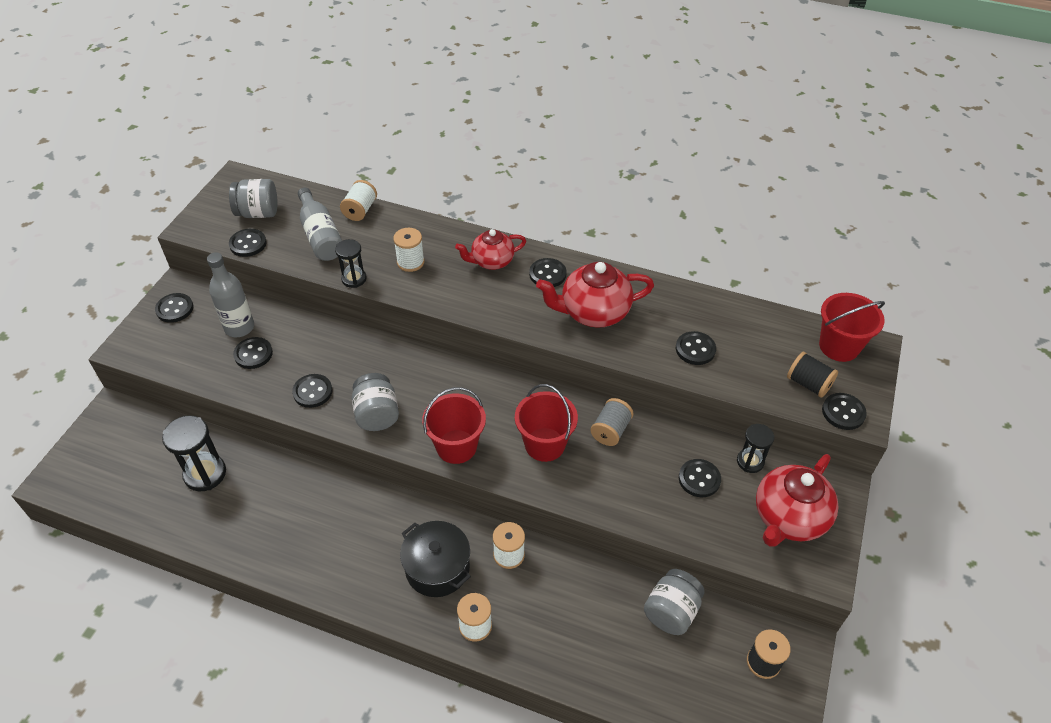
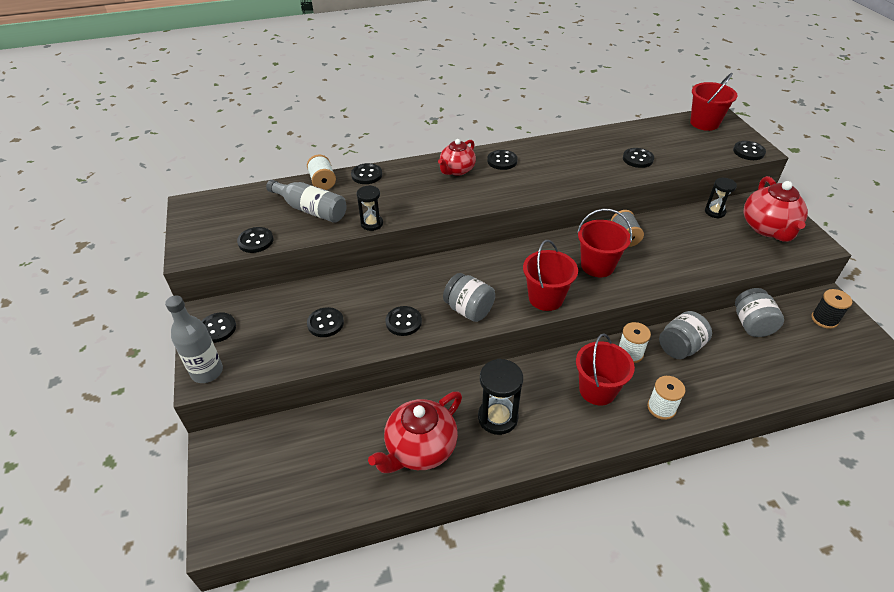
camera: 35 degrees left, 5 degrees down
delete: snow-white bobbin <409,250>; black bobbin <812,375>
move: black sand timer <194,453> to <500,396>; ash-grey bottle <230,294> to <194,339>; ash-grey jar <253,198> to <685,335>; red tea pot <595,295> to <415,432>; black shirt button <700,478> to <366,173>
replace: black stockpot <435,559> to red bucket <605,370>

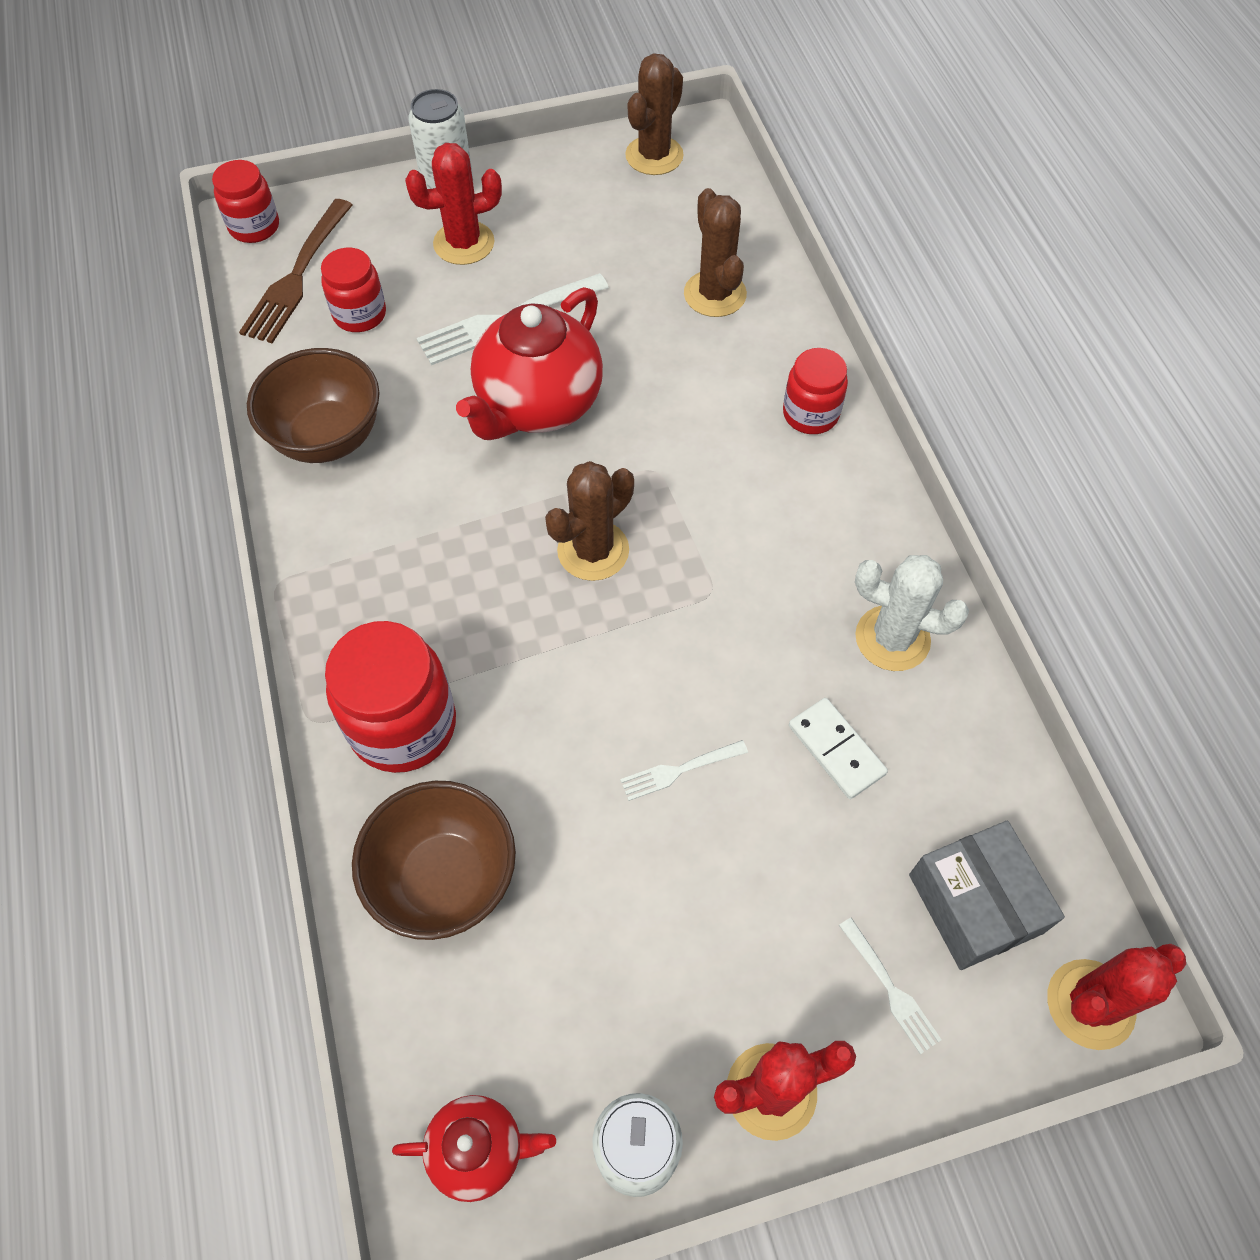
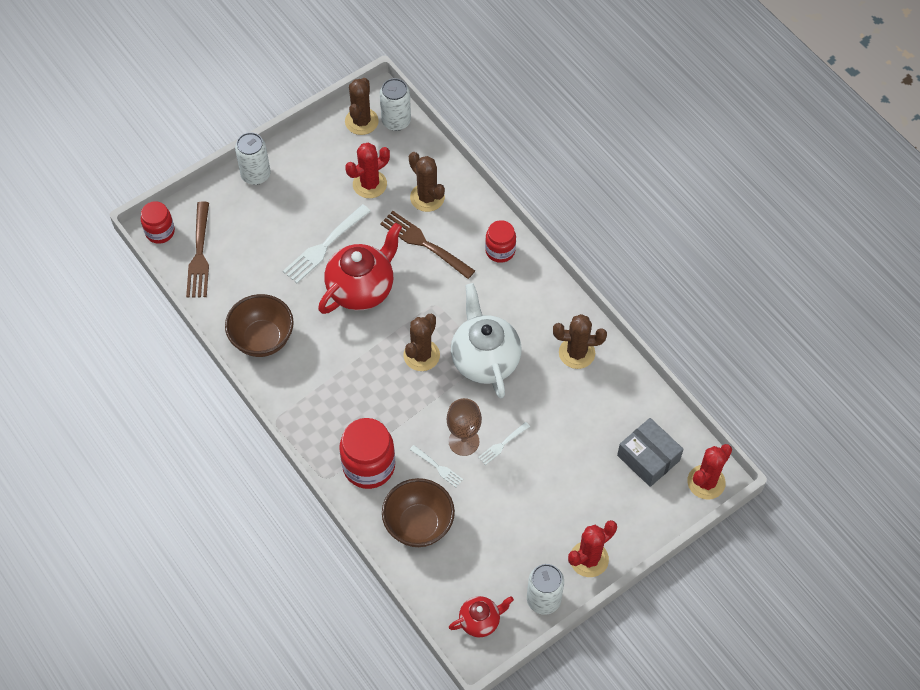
camera: 20 degrees left, 0 degrees up
delete: red jar <353,290>; snow-white domino piece <838,748>
insert: snow-white soda can <395,104>; russet dinner fork <427,245>; russet wine glass <464,427>; snow-white tea pot <486,340>
move: red saguaro cactus <453,204> to <367,170>; snow-white dinner fork <890,986> to <436,466>
recolor: snow-white saguaro cactus <912,613> to russet saguaro cactus <580,341>
rotate: red tea pot <529,363> = <360,268> 150 degrees counterclockwise

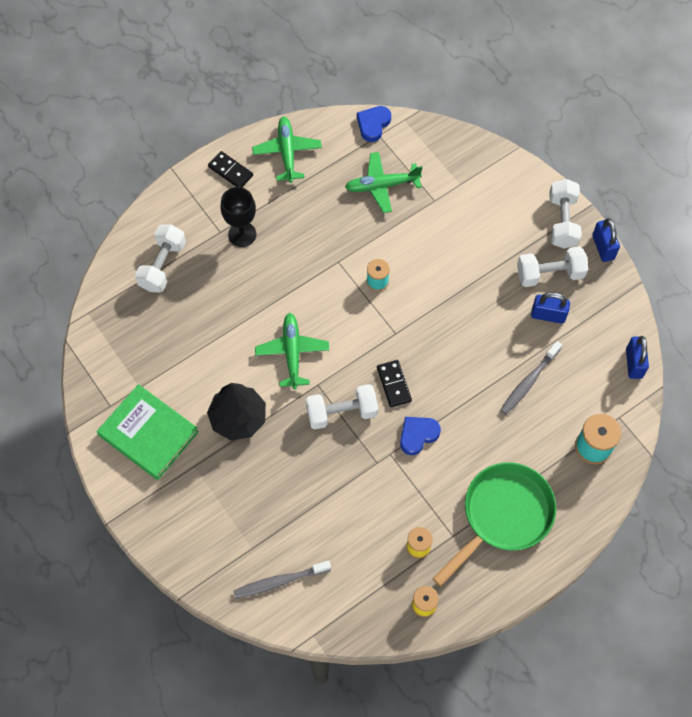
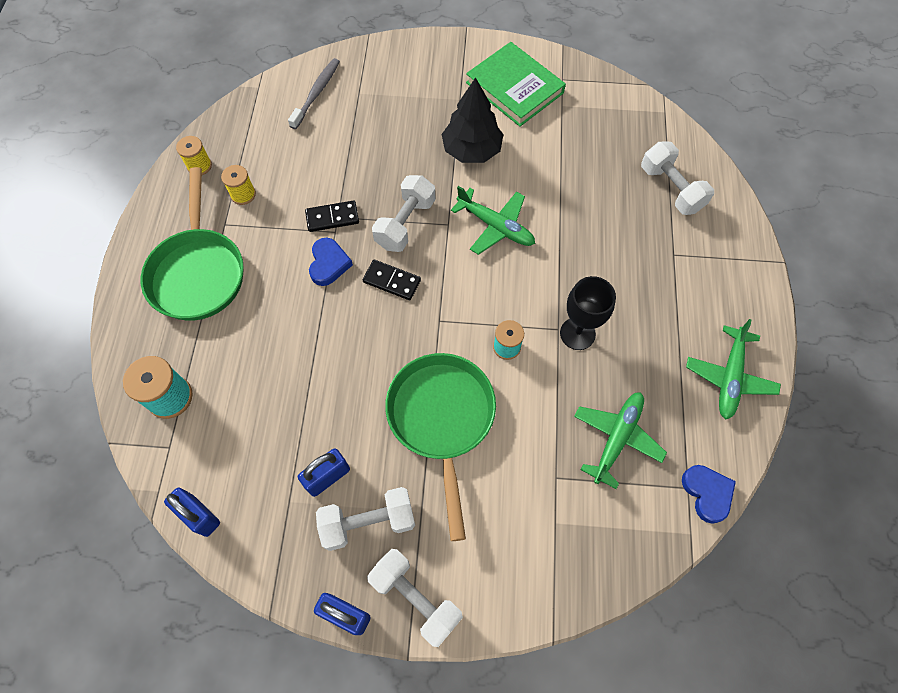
camera: 130 degrees right, 0 degrees up
delete: ash-grey toothbrush <531,378>
insert: emerald pan <440,447>
move: black domino piece <230,169> to <332,216>; black wine glass <238,217> to <588,313>
rotate: emerald book <148,432> = <516,84> 60 degrees clockwise; emerald toy plane <287,149> = <733,369> 75 degrees clockwise; snow-white hand weight <552,266> = <365,519> 45 degrees clockwise

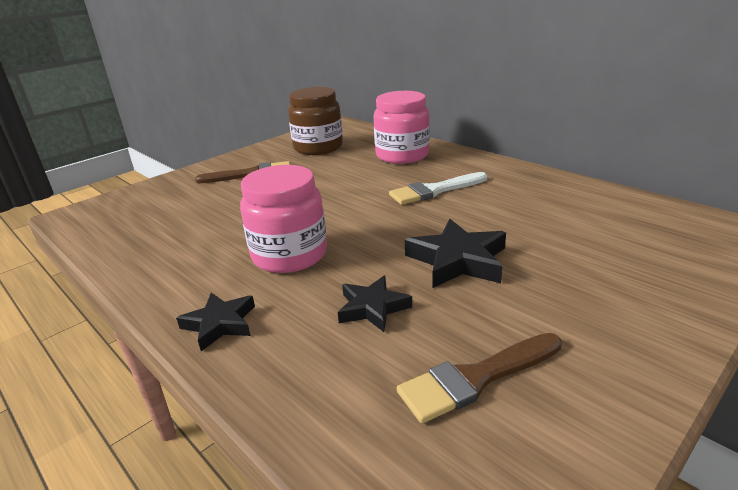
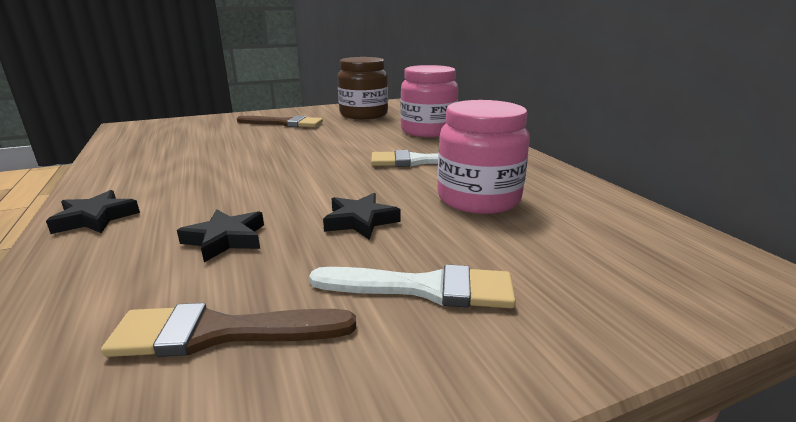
camera: 20 degrees right, 5 degrees down
insert: snow-white paint brush <412,286>
move: rose-pink jar <283,219> to <483,157>
resize: black star shape <455,253> = <362,216> x0.65

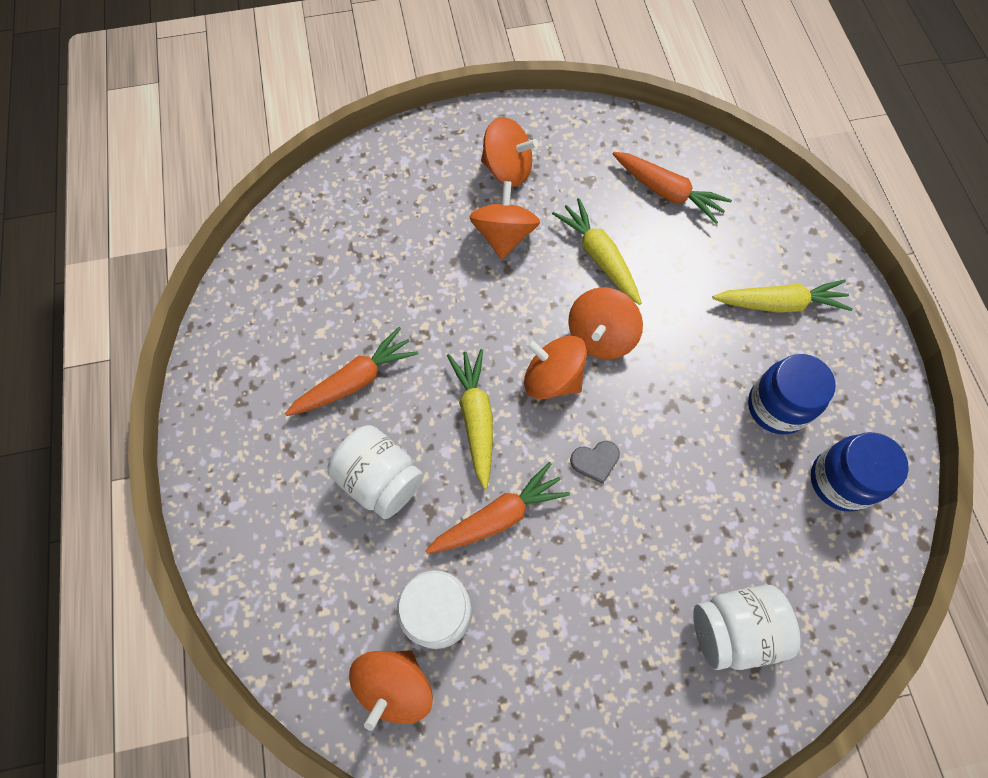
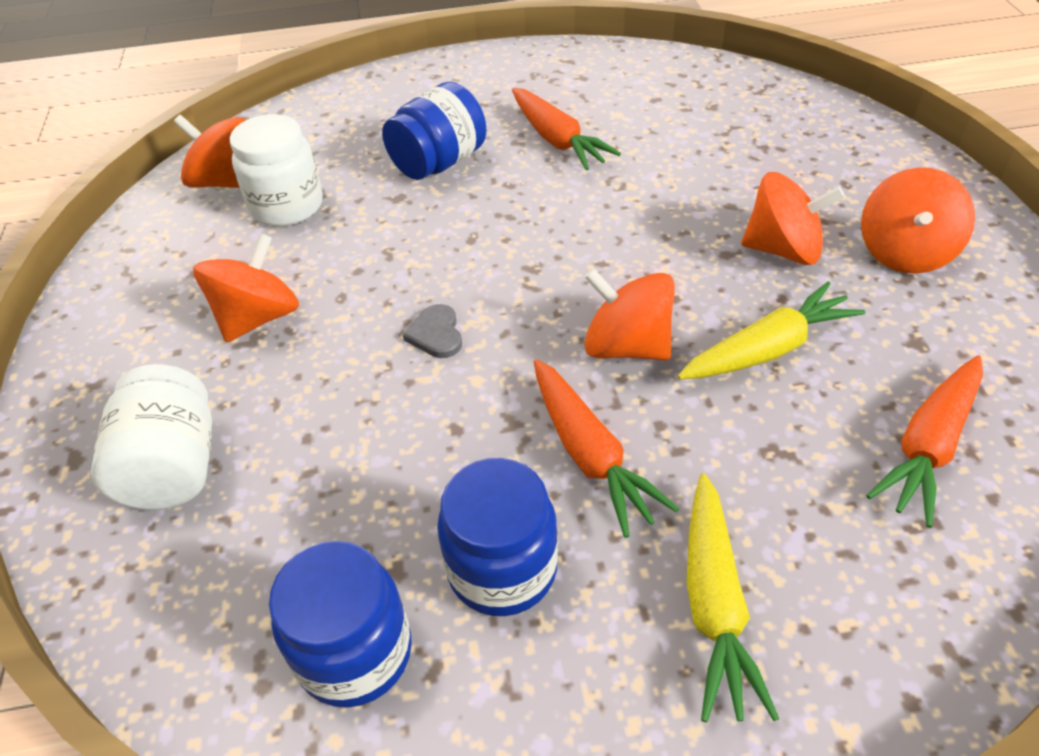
camera: 95 degrees right, 20 degrees down
delete: yellow root vegetable <470,419>
move: bright orange root vegetable <498,508> to <606,448>; bright orange toy top <555,367> to <246,288>
recolor: snow-white jar <375,472> to royal blue jar <434,131>

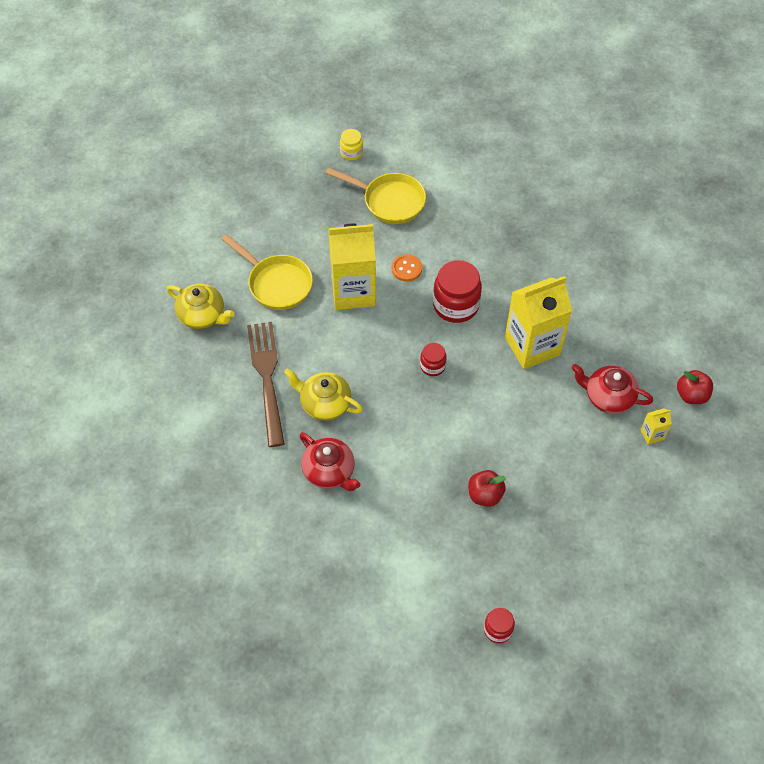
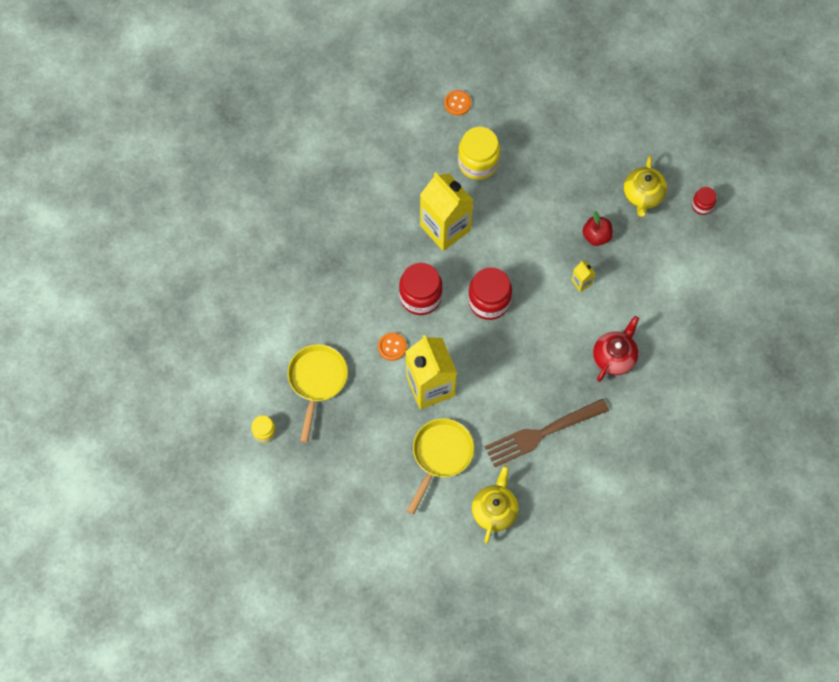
camera: 105 degrees left, 10 degrees up
move: yellow tea pot <323,394> to <645,186>; yellow milk carton <656,426> to <583,276>
replace: red tea pot <612,389> to yellow jar <479,153>; red toy apple <695,387> to bright orange shirt button <457,103>
resize: red jar <433,359> = <490,293> x1.87

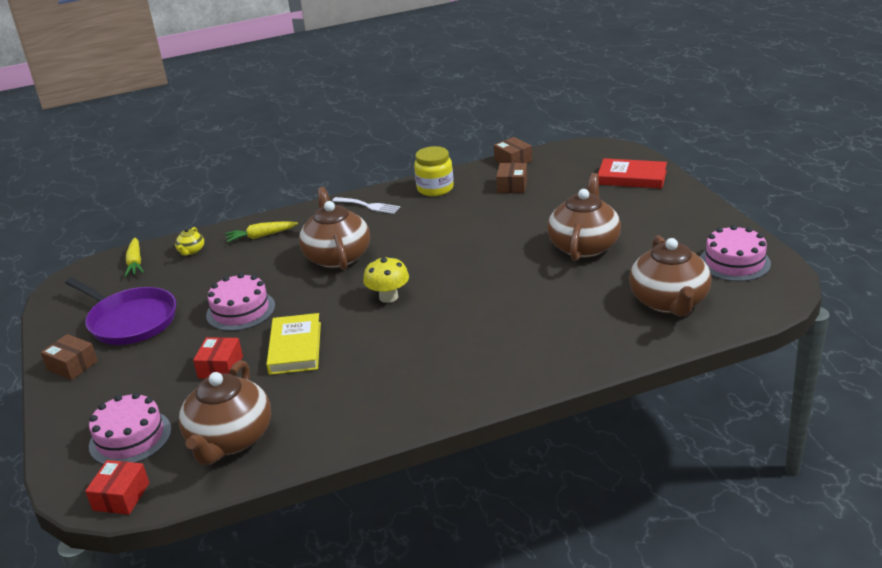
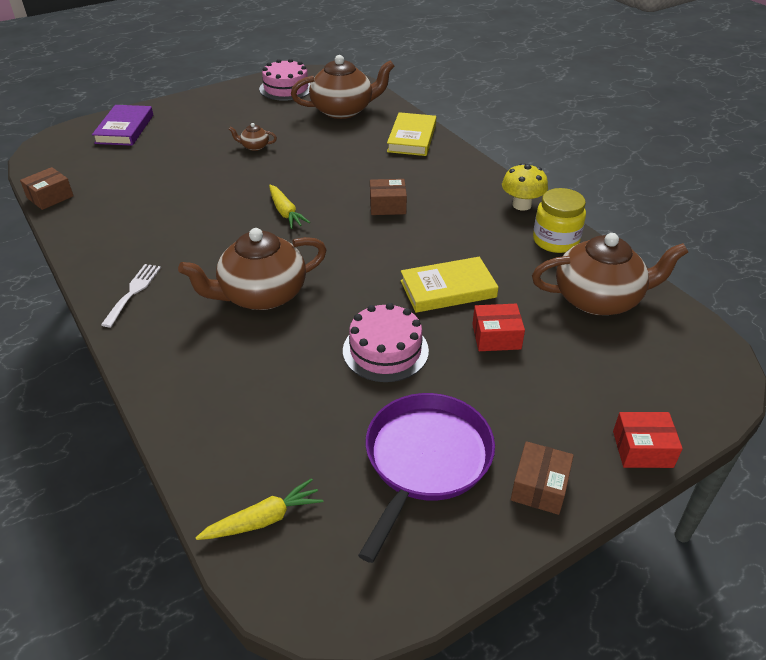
camera: 105 degrees left, 10 degrees up
delete: rose-pink layer cake <130,428>; yellow tea pot <189,241>
insert: yellow book <411,134>
move: red package <117,487> to <648,440>; yellow root vegetable <261,231> to <289,207>; yellow mushroom <386,279> to <525,187>; yellow jar <434,171> to <559,220>; russet package <511,178> to <388,197>
recolor: red book <632,173> to violet book <122,125>
resize: russet tea pot <584,217> = <253,137> x0.42

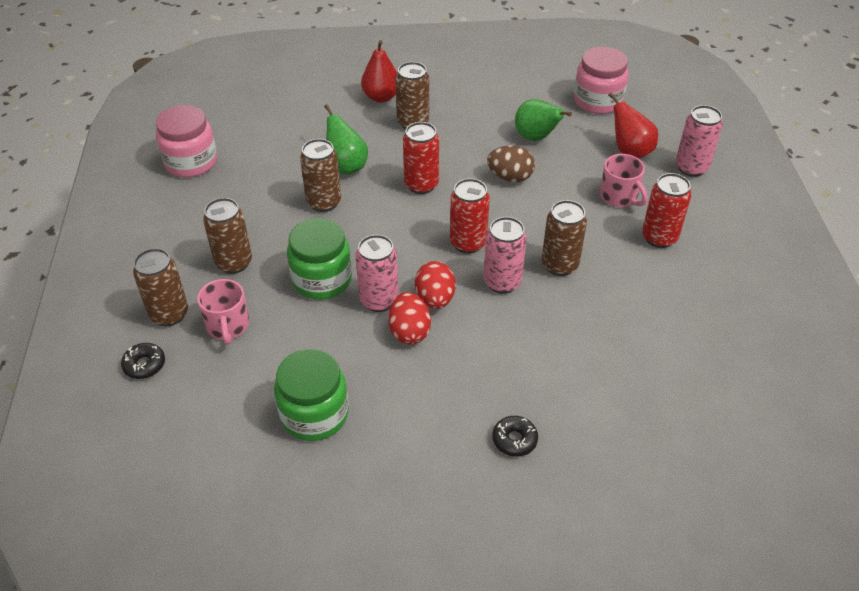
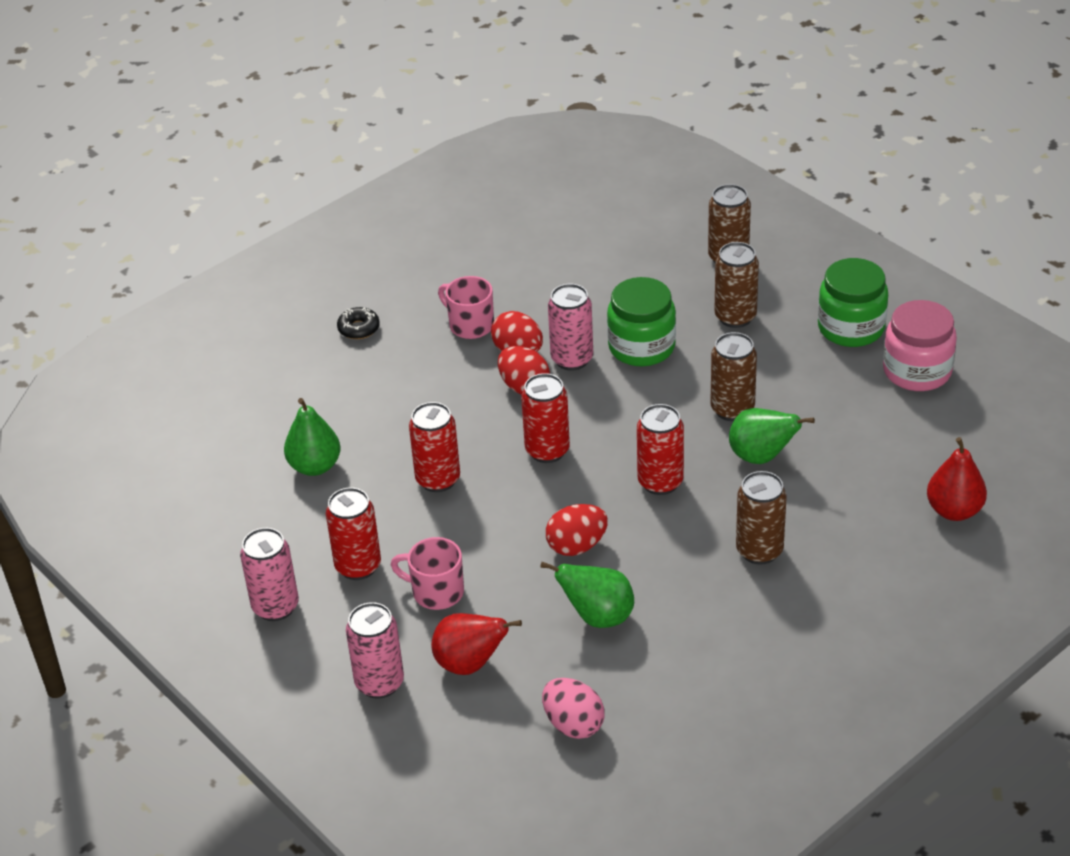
camera: 145 degrees right, 5 degrees down
delete: black glazed donut <143,361>
insert: emerald toy pear <312,437>
move: rose-pink coffee mug <223,312> to <466,307>; emerald jar <311,395> to <853,302>; red toy pear <379,71> to <957,479>; rose-pink soda can <505,255> to <269,574>
replace: rose-pink jar <601,80> to rose-pink egg <573,708>
recolor: russet egg <511,164> to red egg <577,530>; russet soda can <564,238> to red soda can <434,447>

